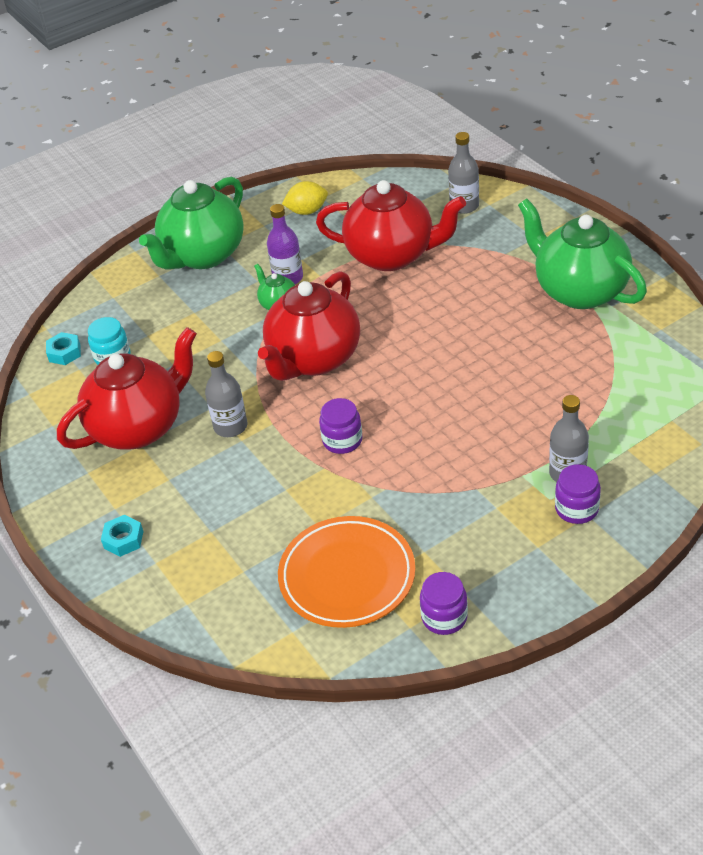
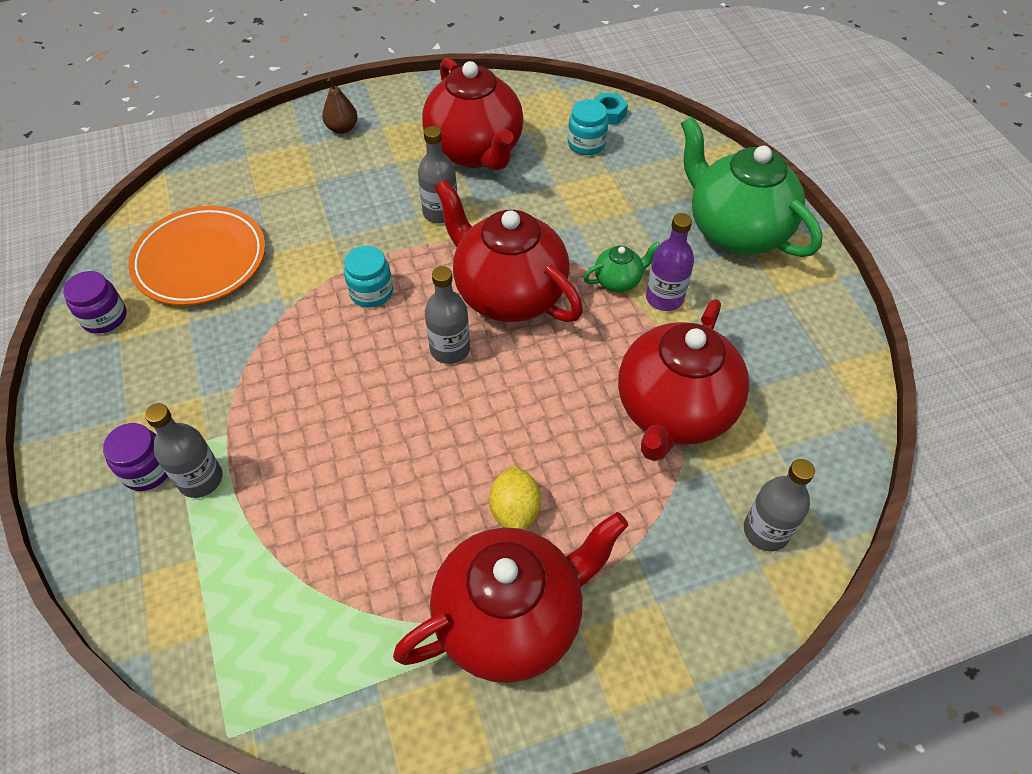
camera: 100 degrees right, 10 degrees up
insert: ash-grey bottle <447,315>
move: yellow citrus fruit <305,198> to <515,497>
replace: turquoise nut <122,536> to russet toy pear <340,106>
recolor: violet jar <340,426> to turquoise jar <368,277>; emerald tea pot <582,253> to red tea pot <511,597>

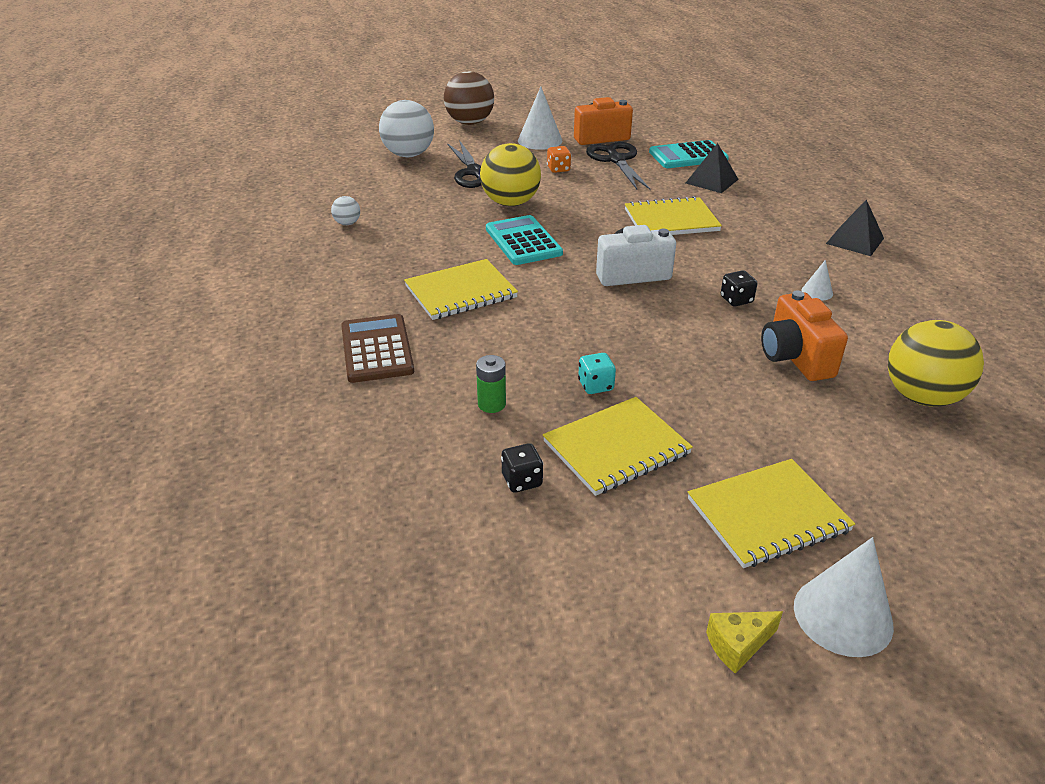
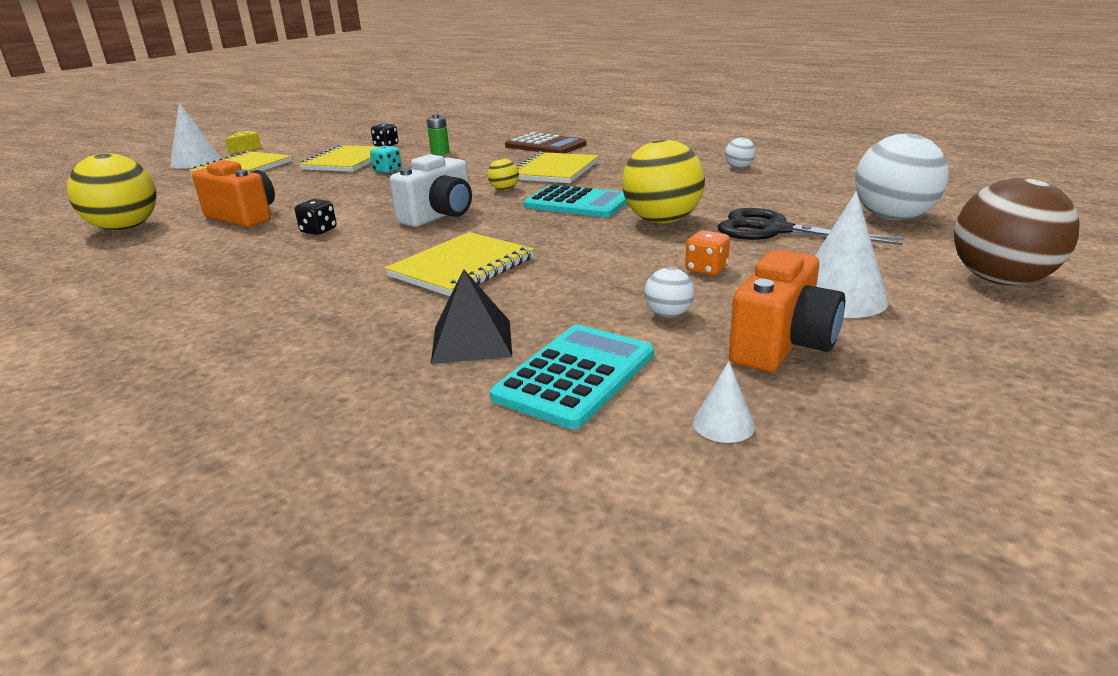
camera: 140 degrees right, 10 degrees down
delete: black pyramid shape <855,227>
insert: yellow sphere <503,174>
move: snow-white cone <817,280> to <724,402>
replace: black scissors <618,166> to snow-white sphere <669,292>

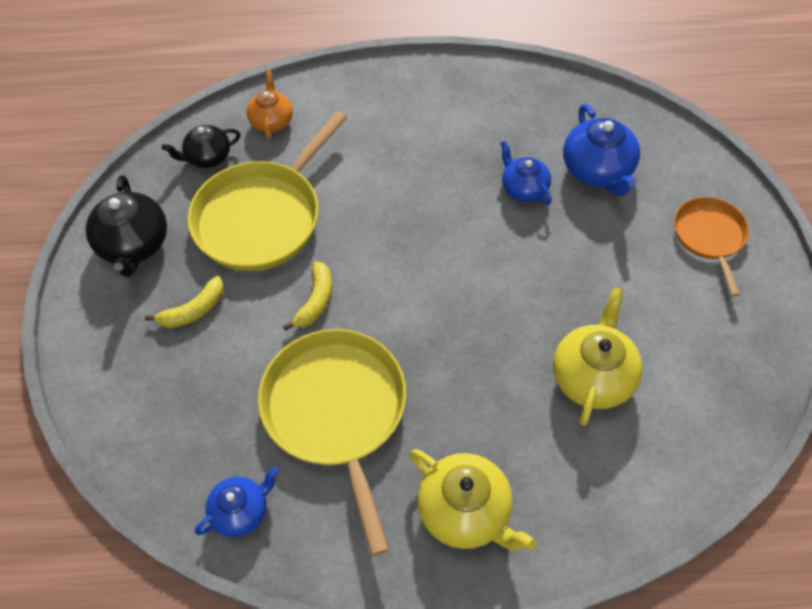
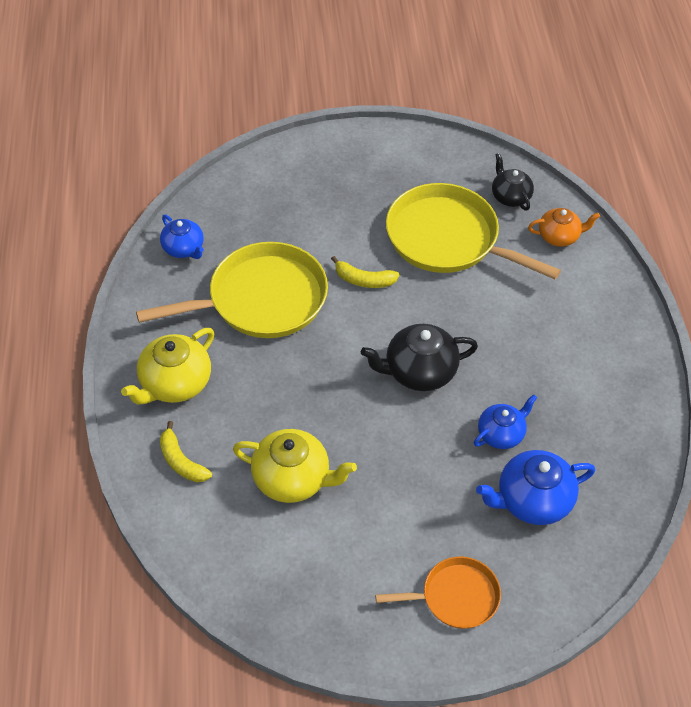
camera: 85 degrees right, 5 degrees down
move: black tea pot <126,226> to <419,357>; yellow banana fruit <184,302> to <186,451>

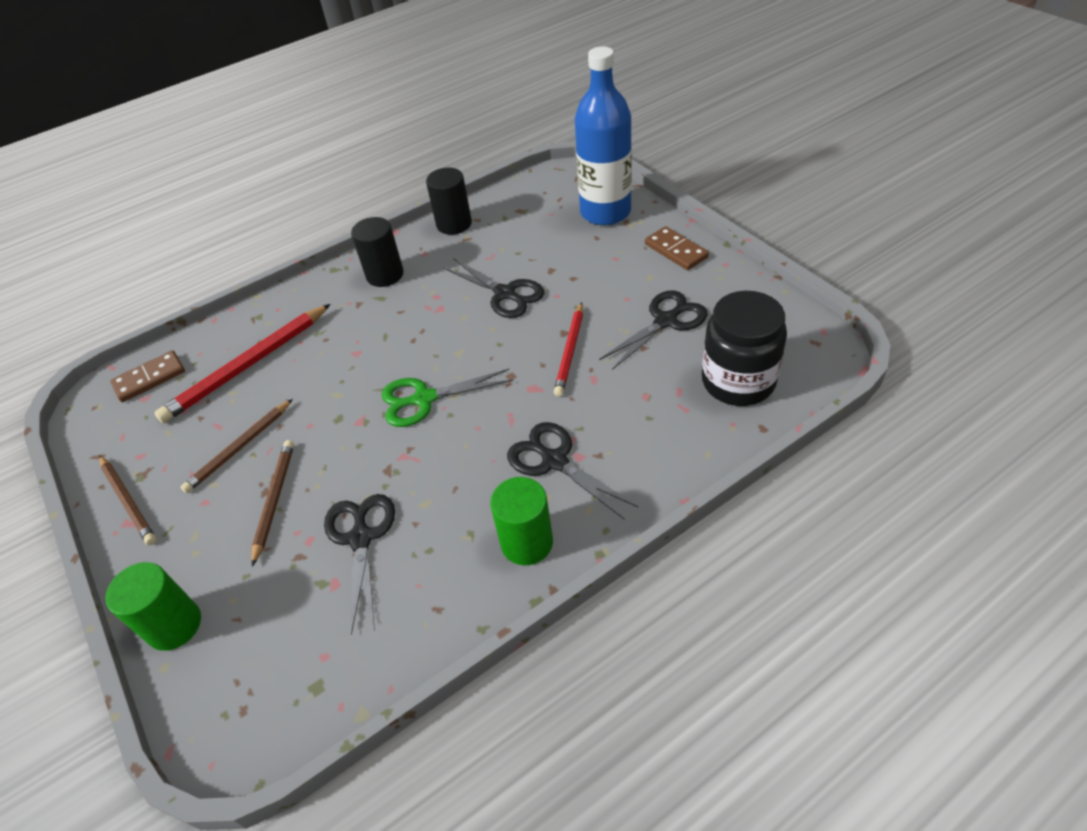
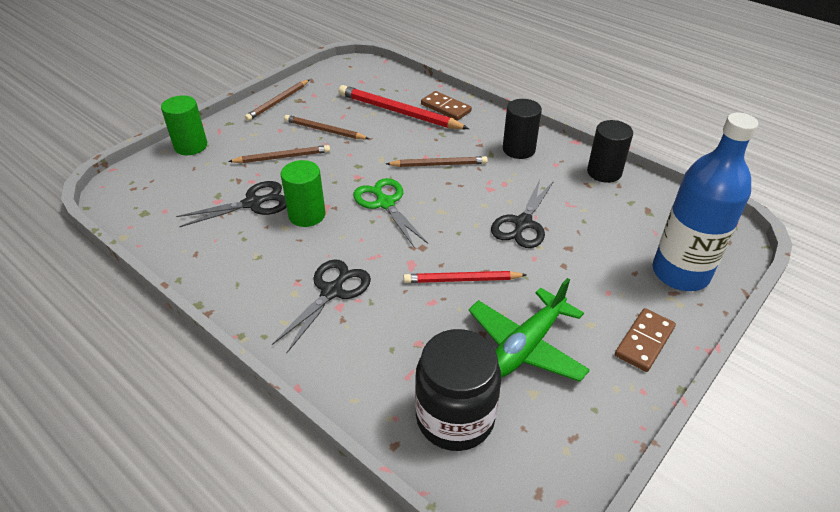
camera: 70 degrees right, 5 degrees down
insert: russet wooden pencil <437,161>
move: russet domino piece <147,376> to <446,106>; emerald solid cylinder <521,521> to <303,193>
replace: black scissors <653,330> to emerald toy plane <529,330>

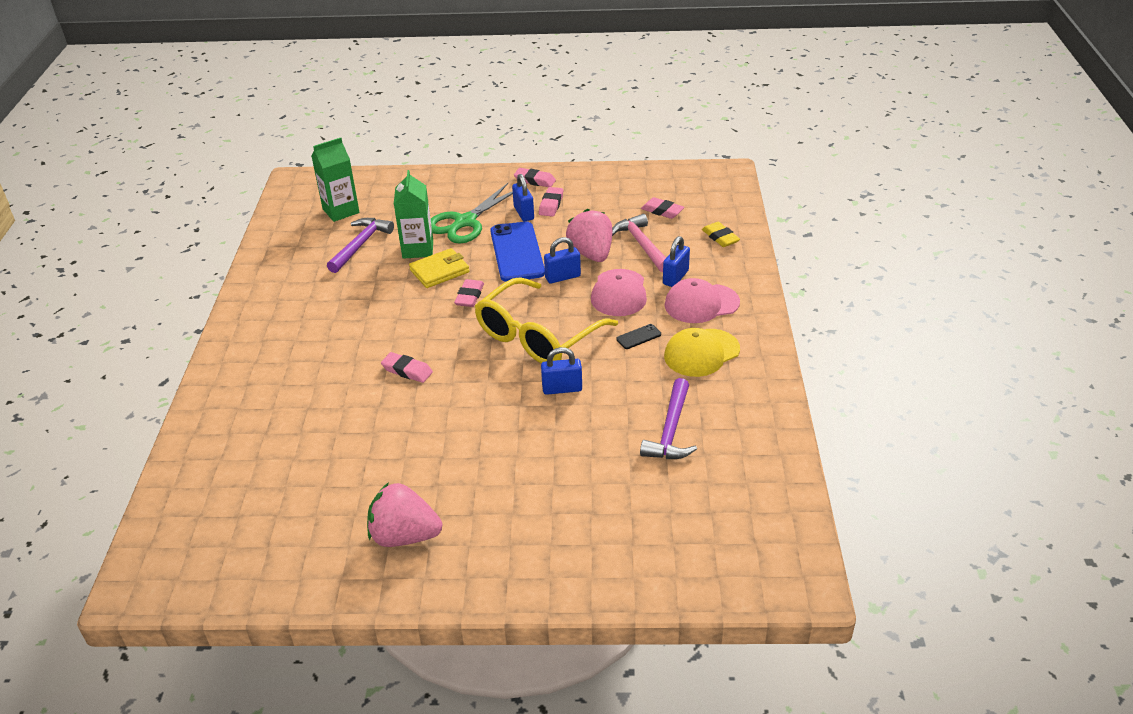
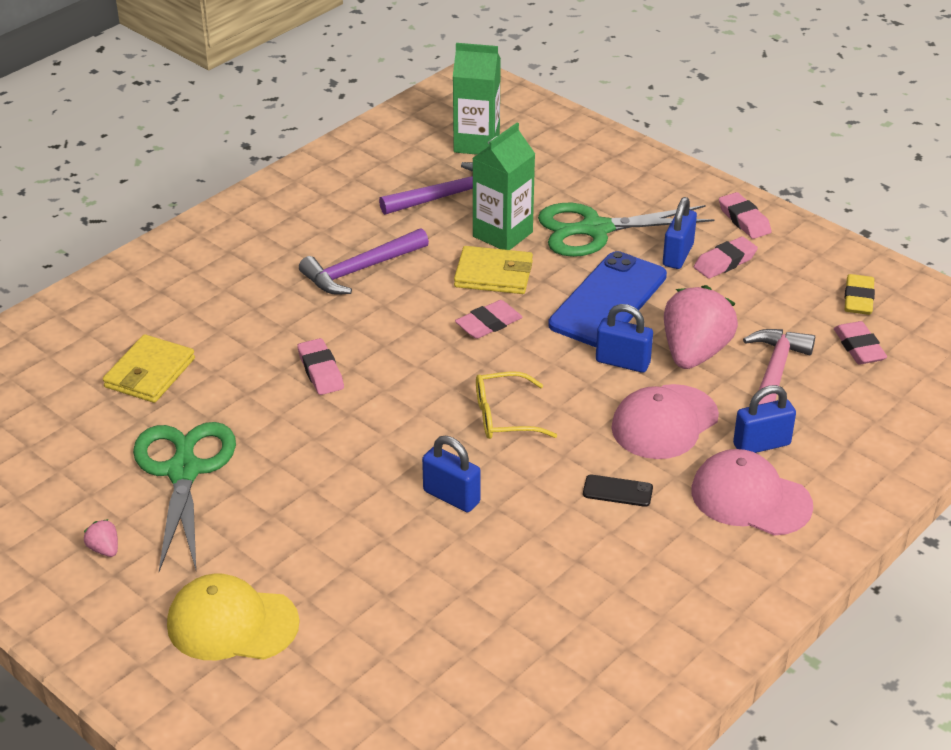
camera: 40 degrees right, 0 degrees up
insert: yellow wallet <149,368>; emerald scissors <184,497>
move: violet hammer <668,418> to <364,261>; yellow baseball cap <702,352> to <233,617>; yellow pencil eraser <721,234> to <860,294>
resize: rose-pink strawberry <404,514> = <101,538> x0.40; yellow spectacles <546,320> = <516,405> x0.49

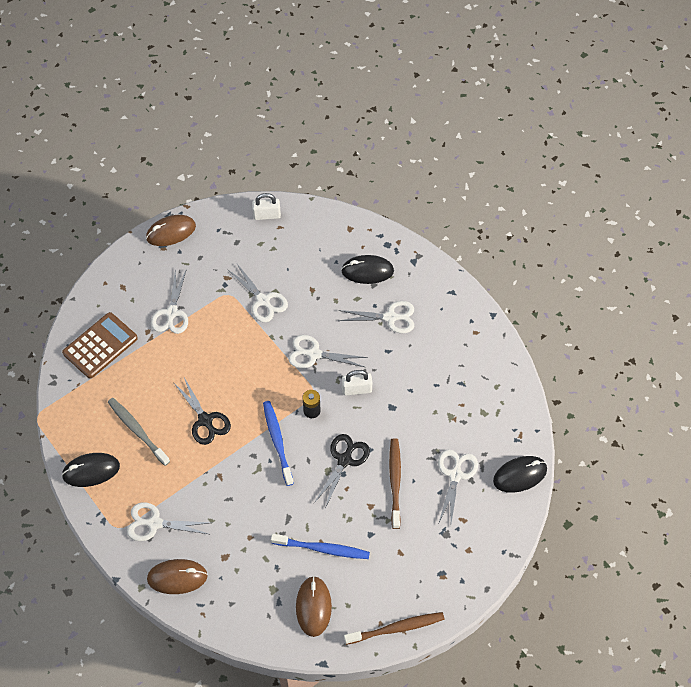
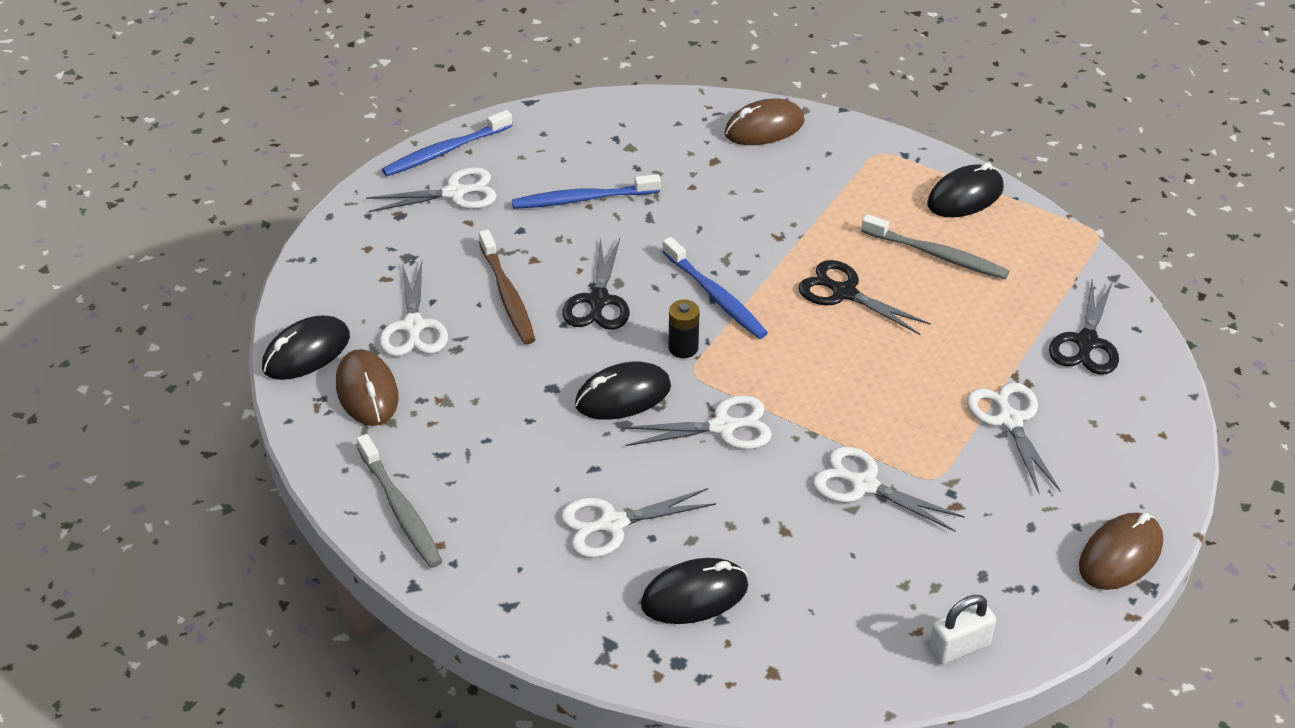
camera: 160 degrees right, 15 degrees down
insert: ash-grey toothbrush <399,501>
move: snow-white scissors <169,521> to <431,189>; russet mouse <314,606> to <367,387>
replace: russet calculator <100,345> to black scissors <1084,327>; snow-white padlock <357,383> to black mouse <623,391>
recolor: russet toothbrush <394,628> to royal blue toothbrush <447,143>

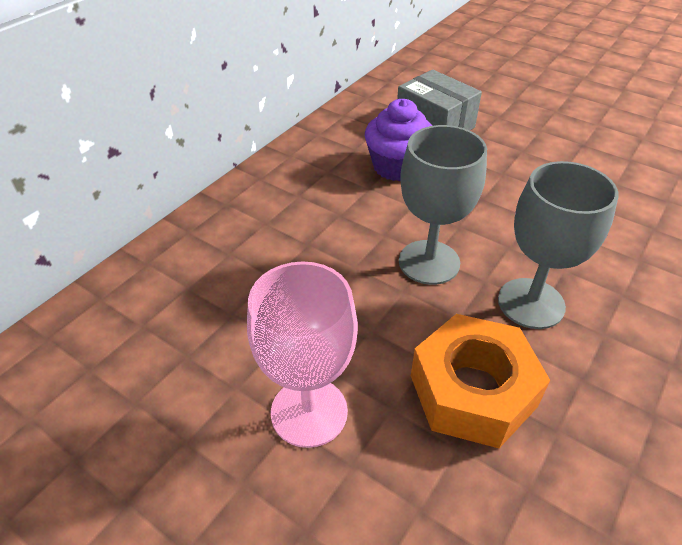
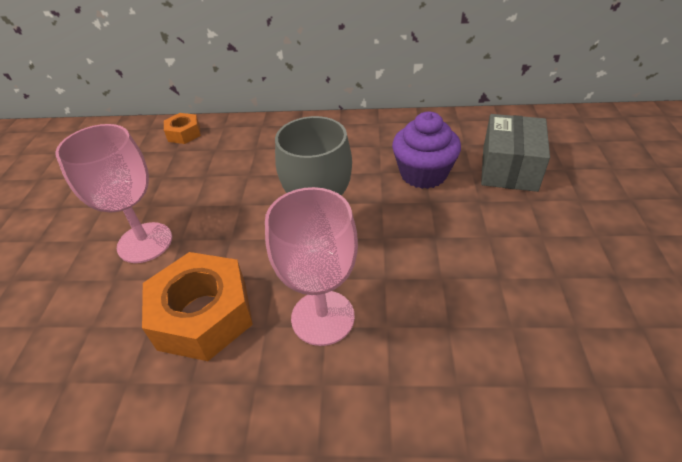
camera: 60 degrees right, 0 degrees up
insert: bright orange nut <182,128>
recolor: ash-grey wine glass <558,245> to rose-pink wine glass <311,266>

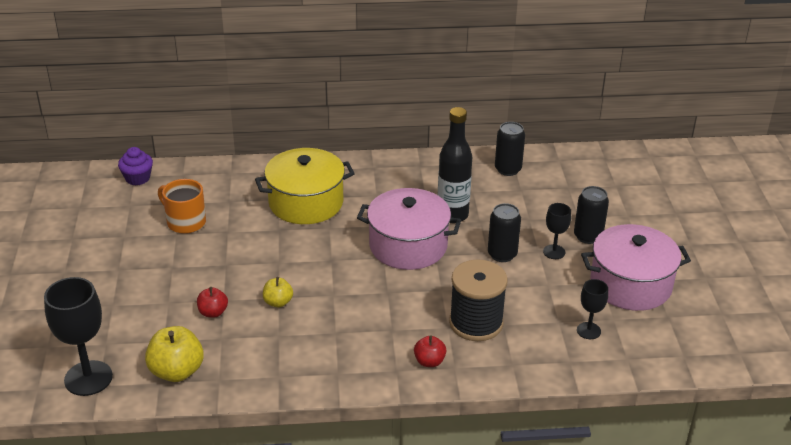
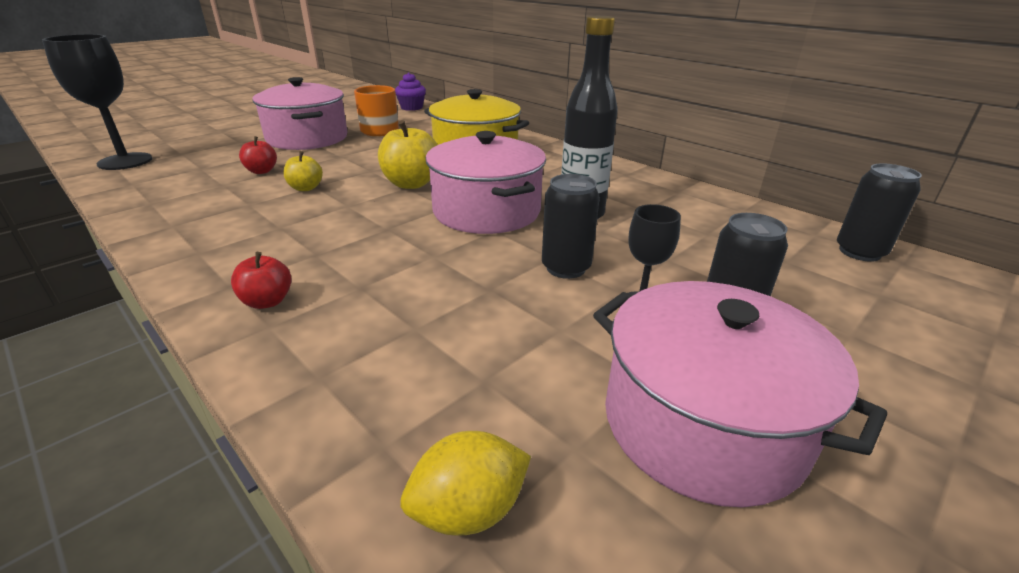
camera: 50 degrees right, 5 degrees down
delete: black bobbin <478,300>; black wine glass <592,309>
insert: rose-pink stockpot <300,113>; yellow citrus fruit <465,483>
move: yellow toy apple <174,354> to <408,154>; black soda can <510,149> to <879,212>

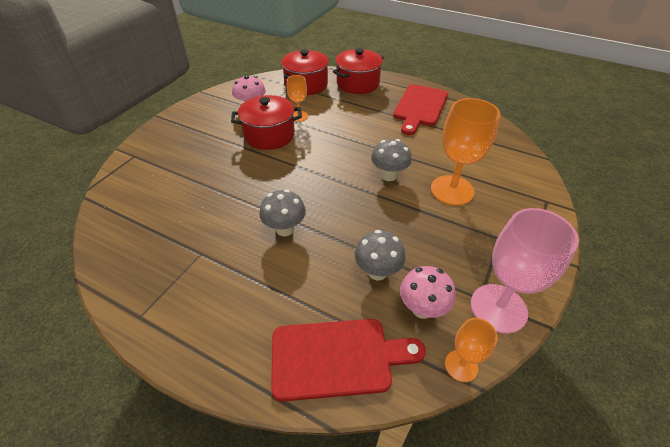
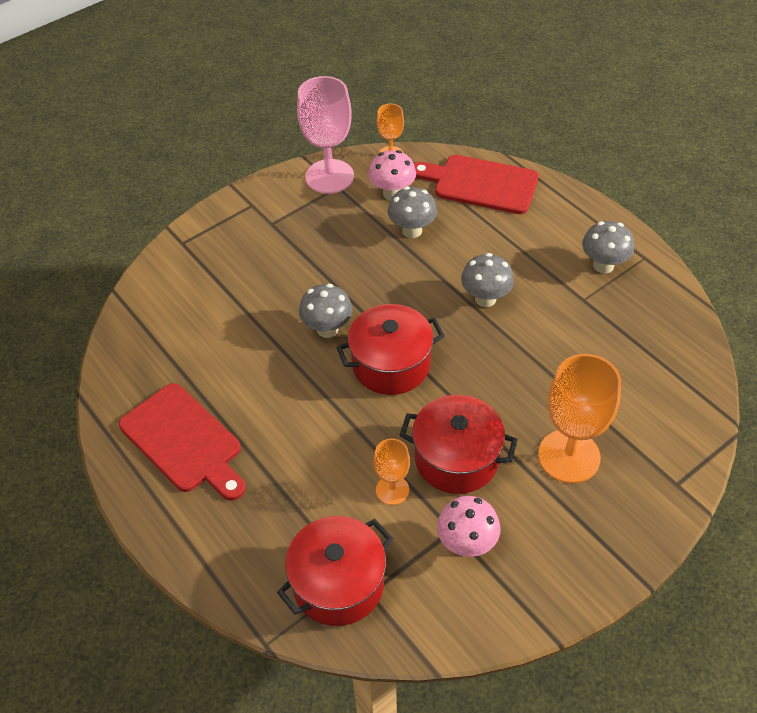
camera: 155 degrees left, 5 degrees up
insert: ash-grey mushroom <608,247>
move: red stockpot <358,71> to <390,349>; bright orange wine glass <465,151> to <579,418>
rotate: red cutting board <420,109> = <182,442> 90 degrees clockwise

